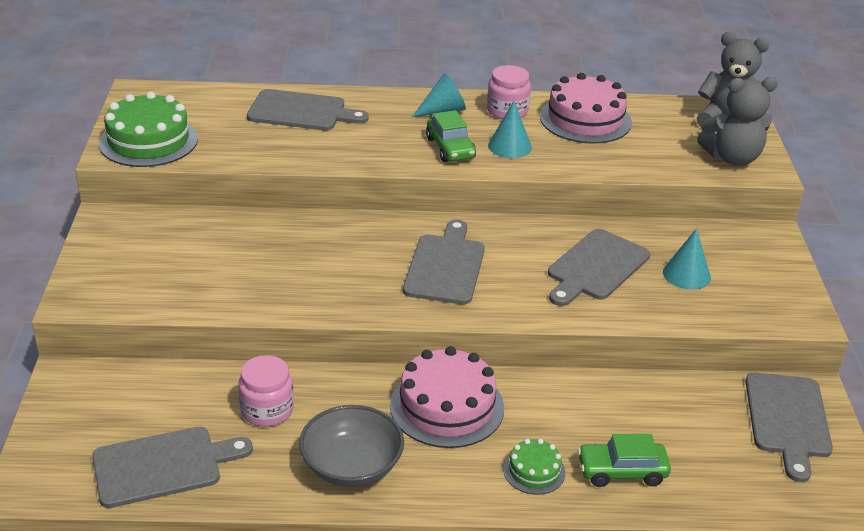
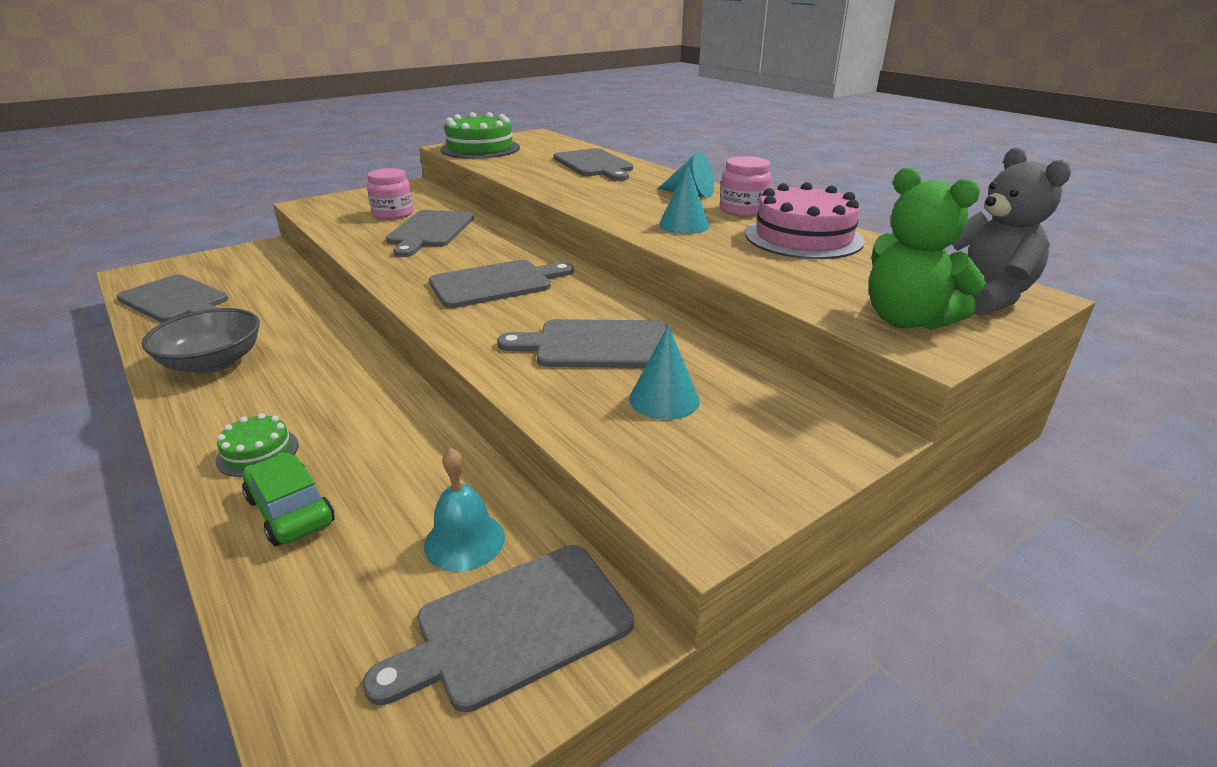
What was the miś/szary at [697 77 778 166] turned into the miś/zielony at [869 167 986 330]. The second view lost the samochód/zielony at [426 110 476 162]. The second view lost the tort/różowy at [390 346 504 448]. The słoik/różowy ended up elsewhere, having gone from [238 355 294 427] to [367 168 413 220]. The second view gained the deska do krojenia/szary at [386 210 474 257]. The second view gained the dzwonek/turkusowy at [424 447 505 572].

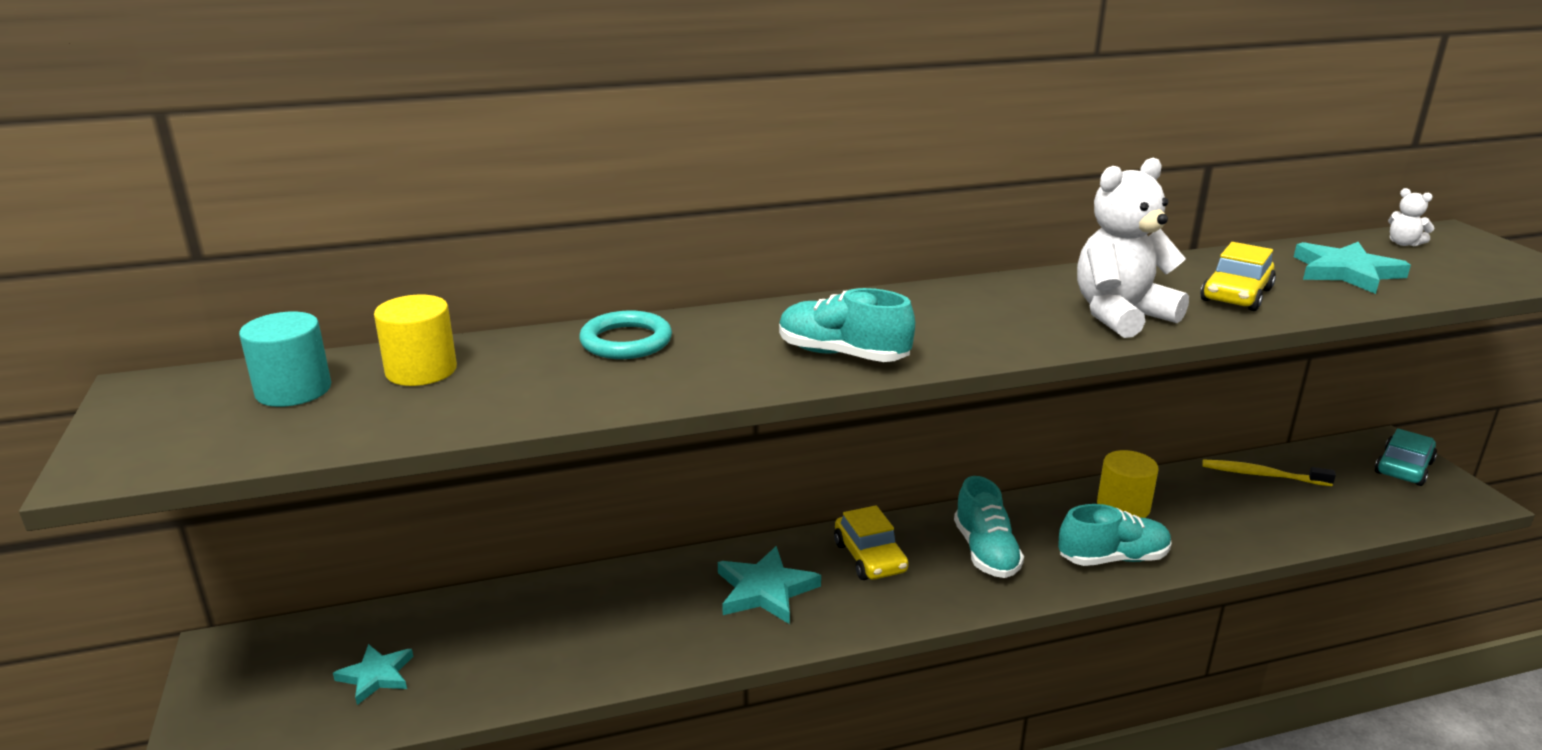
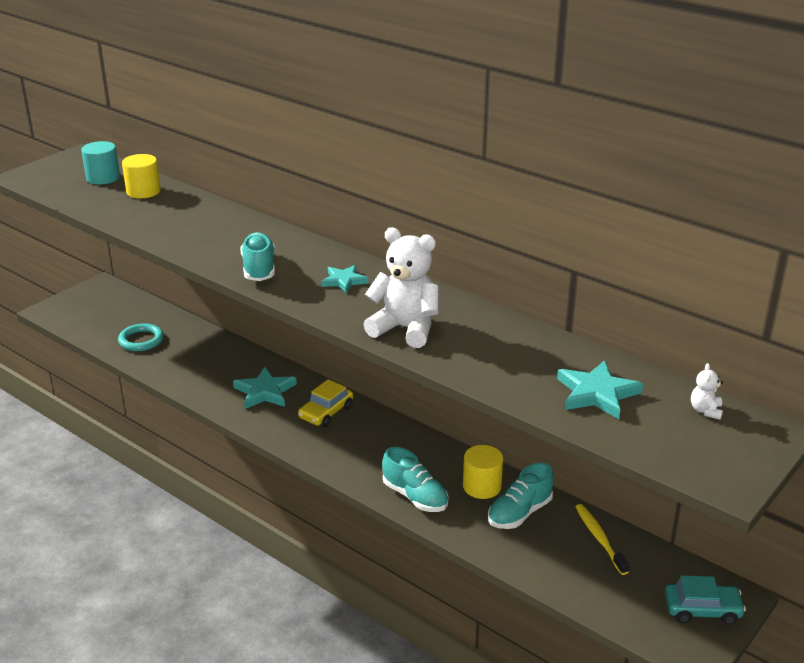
The second view lost the samochód/żółty at [1200 242 1276 311]. The pierścień/turkusowy ended up elsewhere, having gone from [579 310 672 359] to [118 323 164 351]. The but/turkusowy ended up elsewhere, having gone from [954 476 1024 578] to [488 462 554 529]. The gwiazda/turkusowy ended up elsewhere, having gone from [333 644 413 705] to [321 265 368 293].

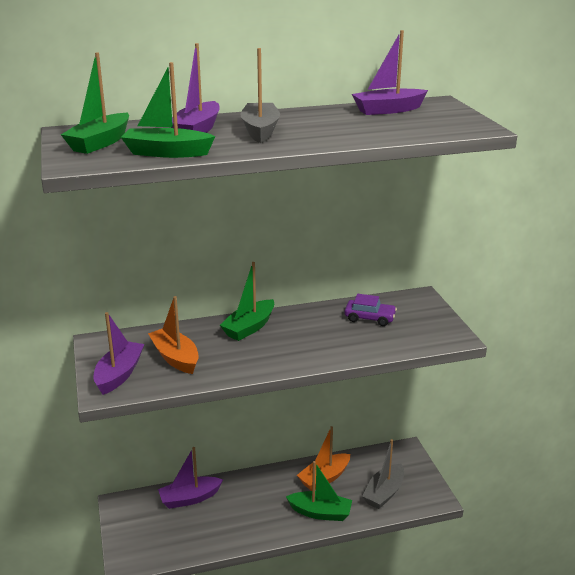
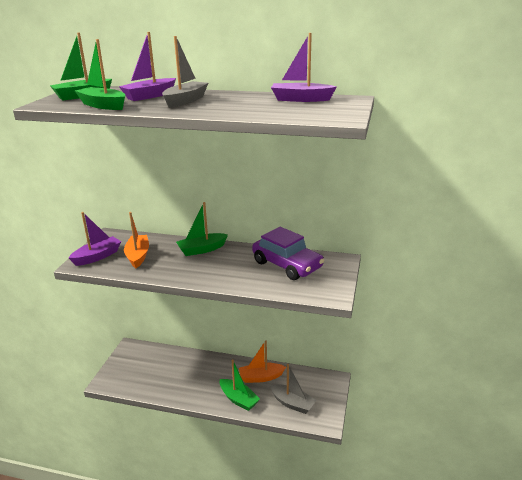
The size of the samochód/fioletowy at [345 294 397 326] changed by a factor of 1.85. The łódka/szary at [362 439 404 509] ended up facing another way, 120 degrees counterclockwise from before. The second view lost the łódka/fioletowy at [158 447 223 509].

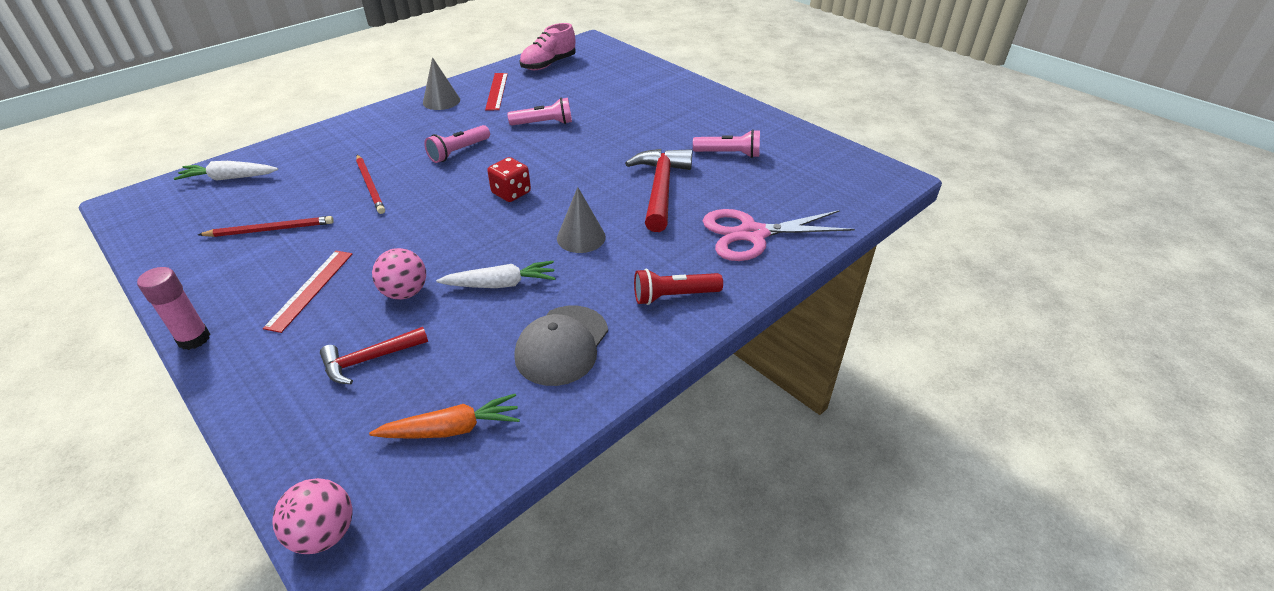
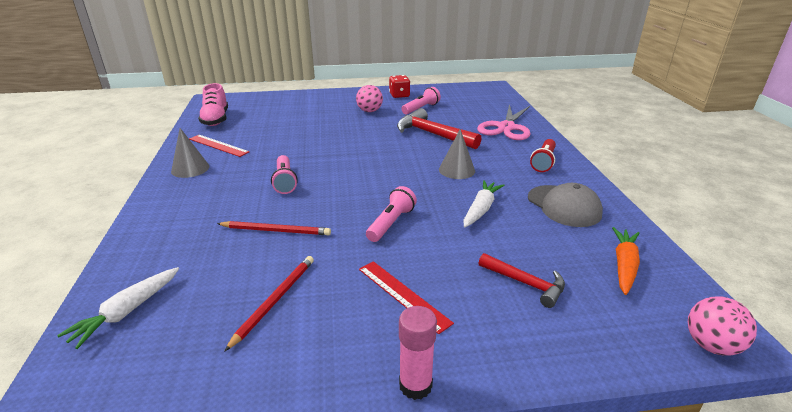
The latarka/różowy ended up elsewhere, having gone from [507 98 572 125] to [366 186 417 242]. The kostka do gry/czerwony ended up elsewhere, having gone from [487 157 531 202] to [389 75 410 98]. The piłka/różowy ended up elsewhere, having gone from [372 248 426 300] to [356 85 383 112]. The młotek/czerwony at [320 327 428 384] ended up facing another way, 60 degrees counterclockwise from before.

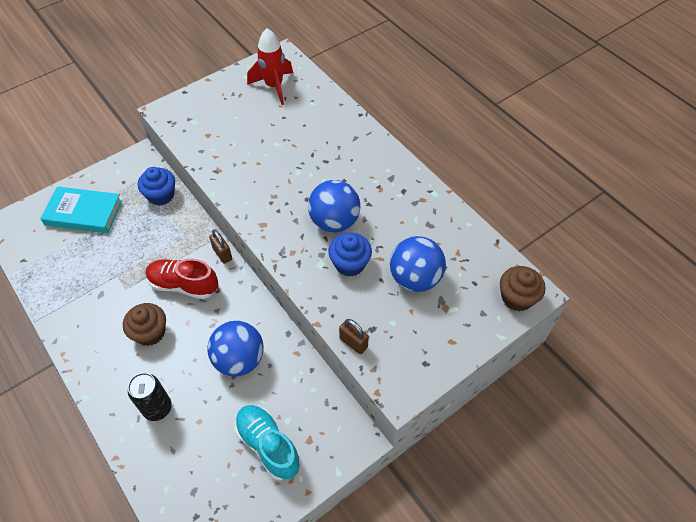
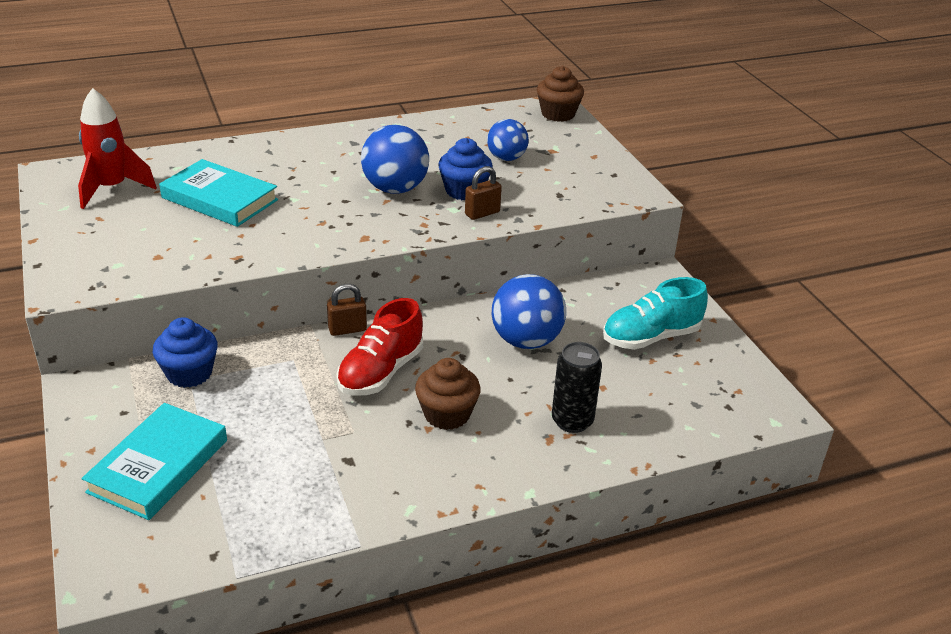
The size of the piłka/niebieski at [390 236 446 292] changed by a factor of 0.65. The kłódka/brązowy ended up elsewhere, having gone from [339 319 369 354] to [465 166 502 220]. The second view gained the książka/turkusowy at [159 159 278 227].

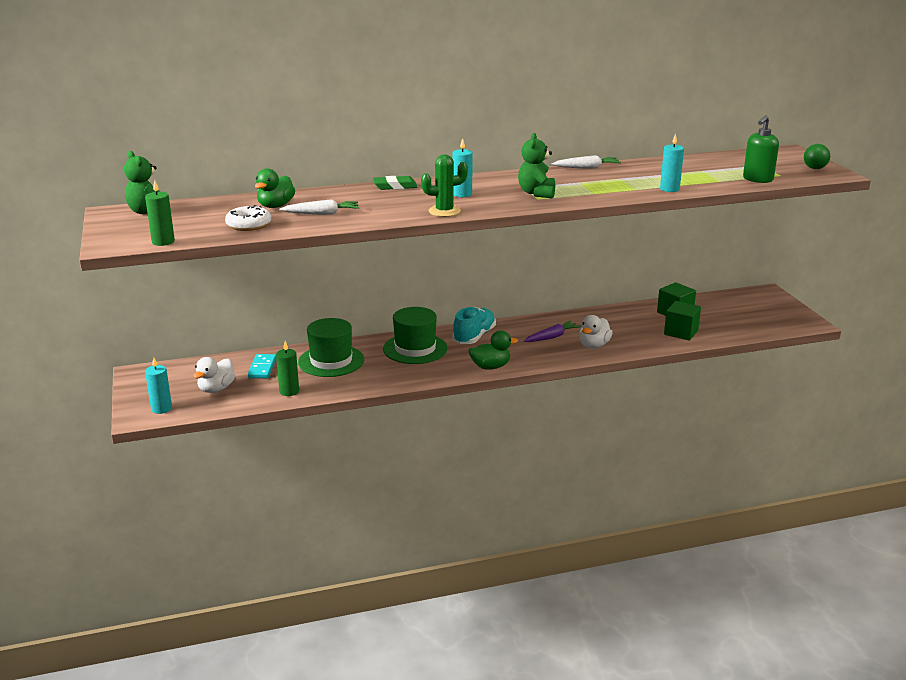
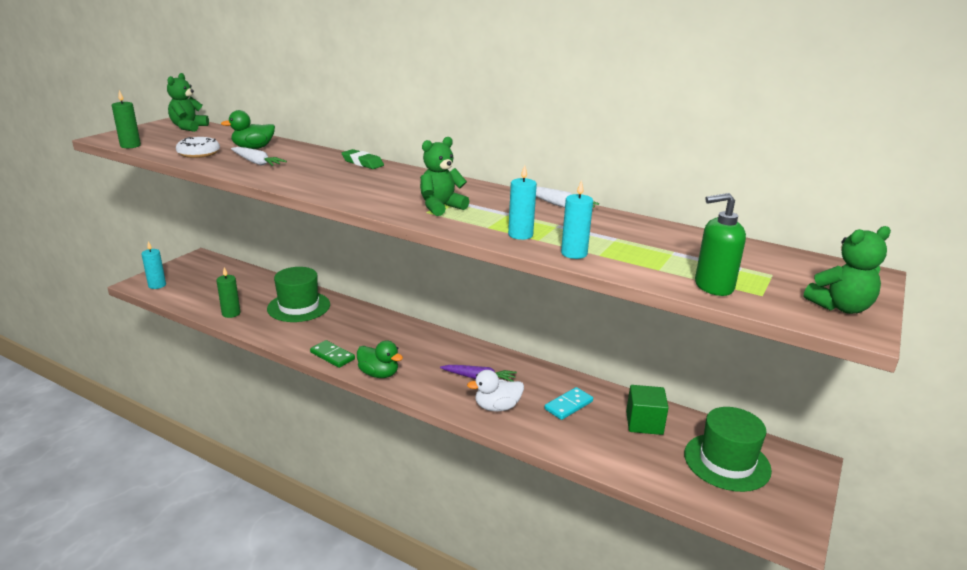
The świeca/turkusowy ended up elsewhere, having gone from [453 138 473 197] to [508 165 537 240]. Where the piłka/zielony stood at [804 144 830 169], the miś/zielony came to stand at [804 226 891 314]. The second view lost the kaktus/zielony at [421 154 468 217]. The second view lost the sześcian/zielony at [664 301 701 341]. The kapelusz/zielony ended up elsewhere, having gone from [383 307 448 364] to [684 407 772 492]. The second view lost the but/turkusowy at [452 307 496 344]. The kostka domina/turkusowy ended up elsewhere, having gone from [247 354 276 378] to [544 387 593 420]. The second view lost the kaczka/biały at [193 357 235 393]. The second view gained the kostka domina/zielony at [310 340 355 368].

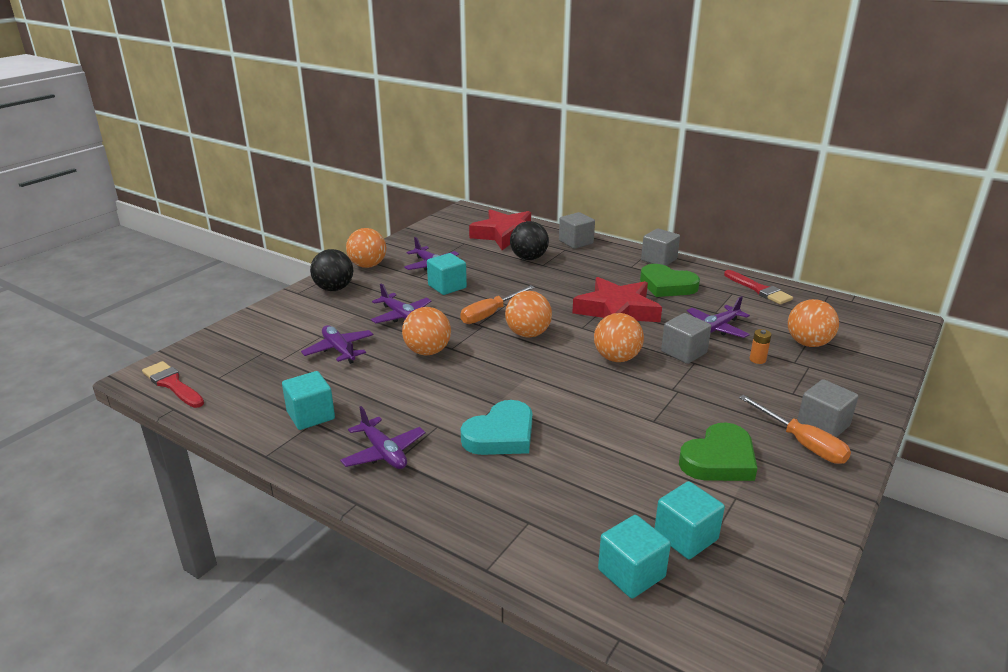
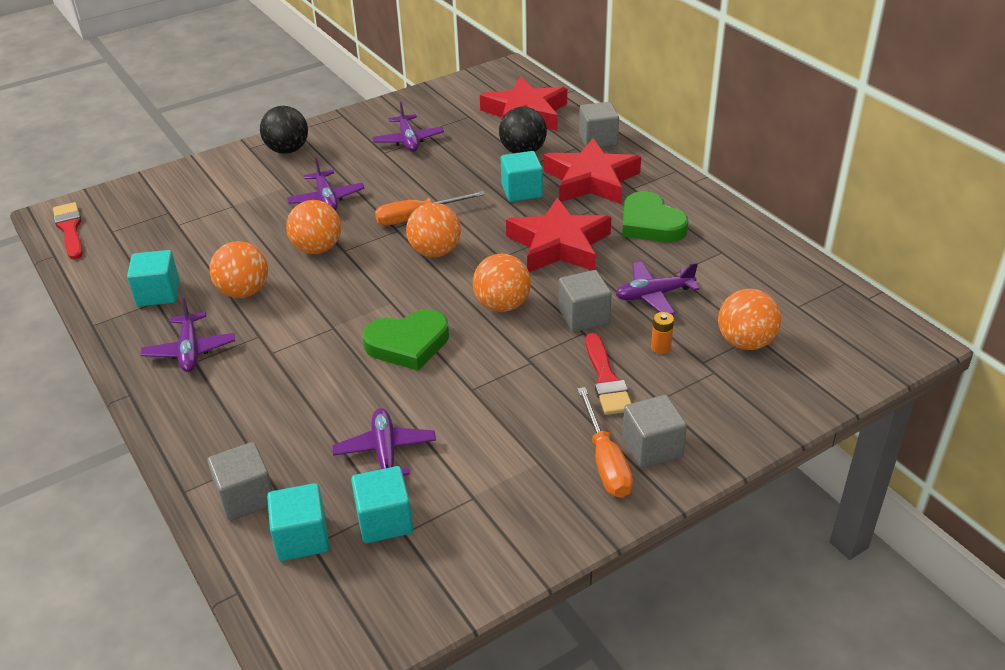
The piłka/pomarańczowy ended up elsewhere, having gone from [346 228 386 268] to [209 241 268 298]. The sześcian/szary ended up elsewhere, having gone from [641 228 680 266] to [207 442 273 521]. The sześcian/turkusowy ended up elsewhere, having gone from [427 253 467 295] to [501 151 543 202]. The pędzel/czerwony ended up elsewhere, having gone from [724 270 793 304] to [586 333 631 415]. The samolot/fioletowy ended up elsewhere, having gone from [301 325 373 364] to [332 408 436 476]. The second view lost the serce/turkusowy at [461 400 532 455]. The serce/zielony ended up elsewhere, having gone from [679 423 757 481] to [363 309 449 371]. The second view gained the gwiazda/czerwony at [544 138 641 204].

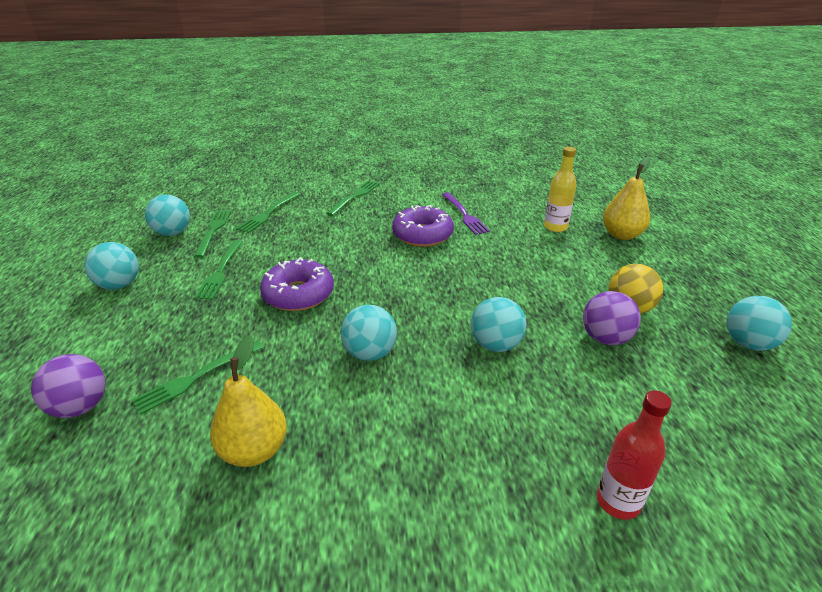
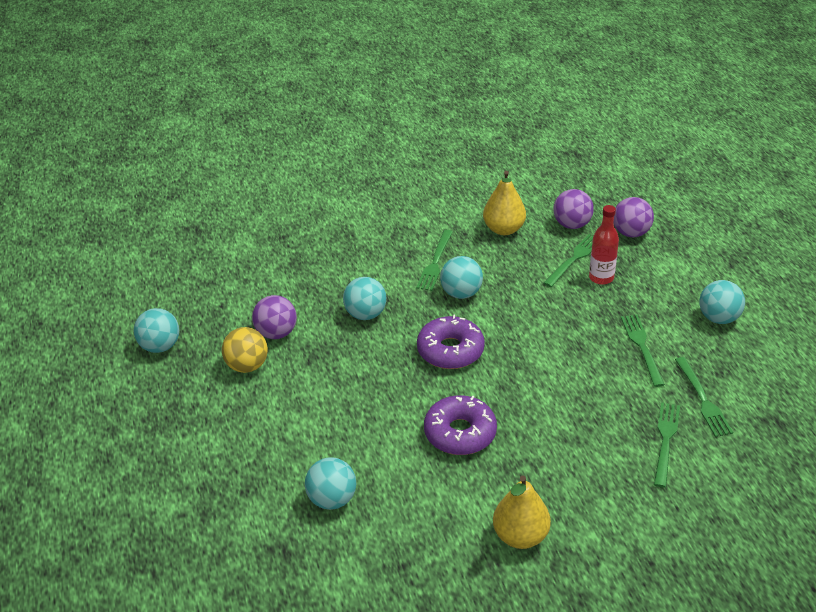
The second view lost the butelka/żółty at [544 147 576 232]. The gruszka/żółty ended up elsewhere, having gone from [603 157 650 240] to [493 475 551 549]. The widelec/zielony ended up elsewhere, having gone from [326 180 380 216] to [416 230 453 291]. The second view lost the widelec/fioletowy at [442 192 490 235]. The piłka/turkusowy ended up elsewhere, having gone from [145 194 190 236] to [305 457 356 510]. The donut/fioletowy ended up elsewhere, having gone from [260 257 334 311] to [417 315 485 369]. The butelka/czerwony ended up elsewhere, having gone from [596 390 672 520] to [589 205 619 285]. The second view gained the piłka/fioletowy at [553 189 594 229].

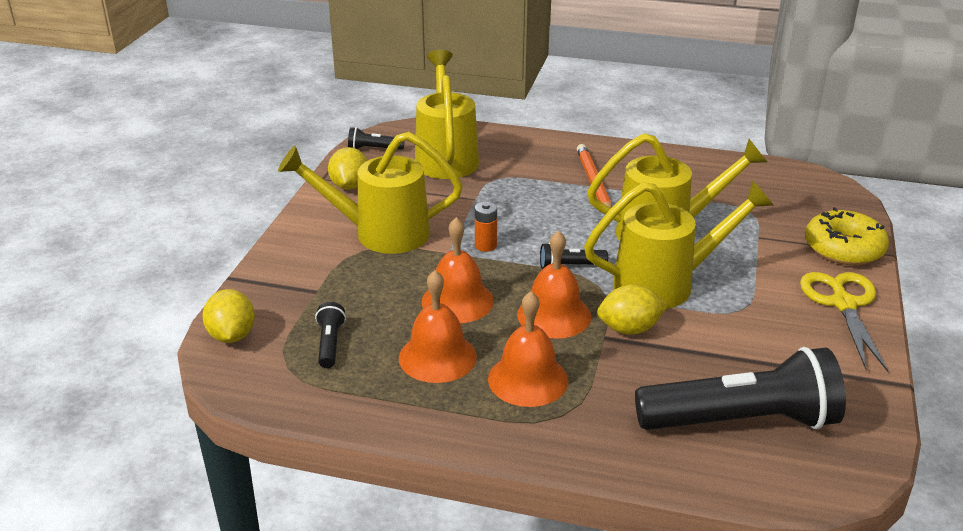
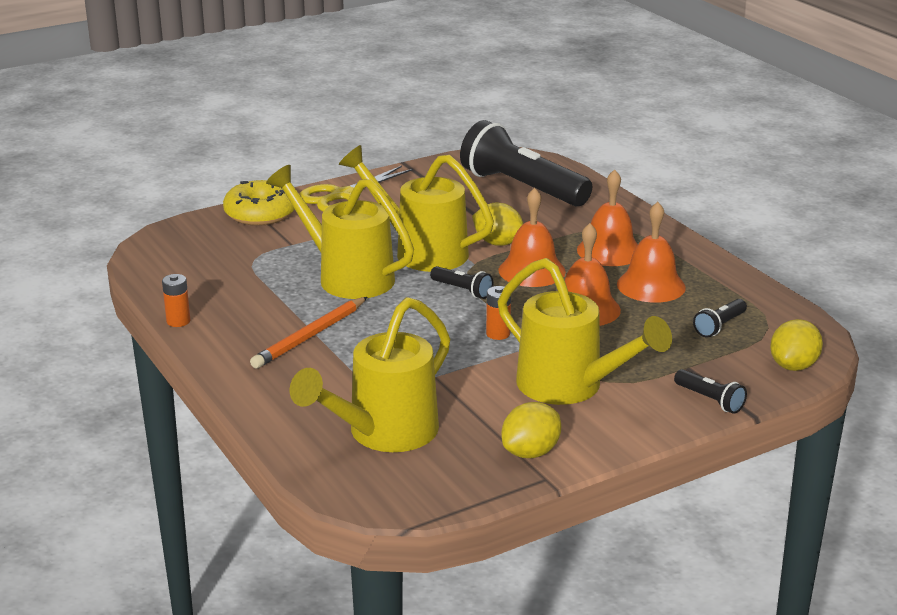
The latarka/czarny ended up elsewhere, having gone from [348 127 405 150] to [674 369 747 414]. The second view gained the bateria/pomarańczowy at [162 274 190 327].

